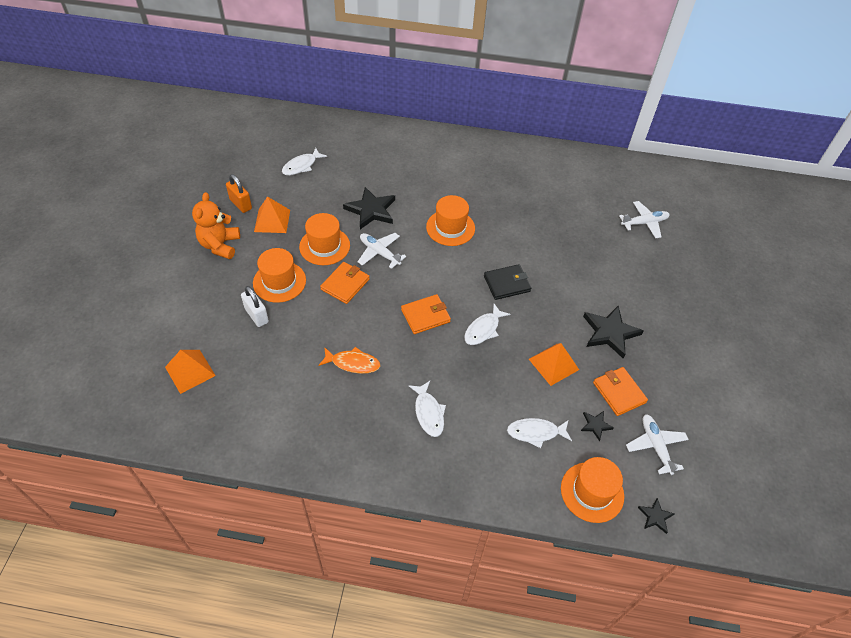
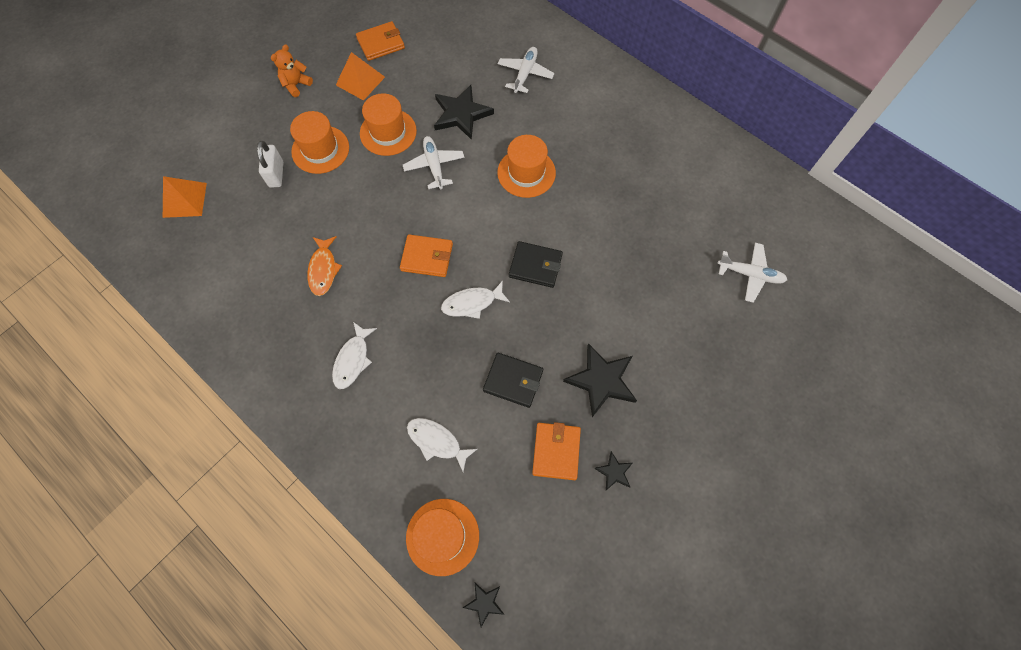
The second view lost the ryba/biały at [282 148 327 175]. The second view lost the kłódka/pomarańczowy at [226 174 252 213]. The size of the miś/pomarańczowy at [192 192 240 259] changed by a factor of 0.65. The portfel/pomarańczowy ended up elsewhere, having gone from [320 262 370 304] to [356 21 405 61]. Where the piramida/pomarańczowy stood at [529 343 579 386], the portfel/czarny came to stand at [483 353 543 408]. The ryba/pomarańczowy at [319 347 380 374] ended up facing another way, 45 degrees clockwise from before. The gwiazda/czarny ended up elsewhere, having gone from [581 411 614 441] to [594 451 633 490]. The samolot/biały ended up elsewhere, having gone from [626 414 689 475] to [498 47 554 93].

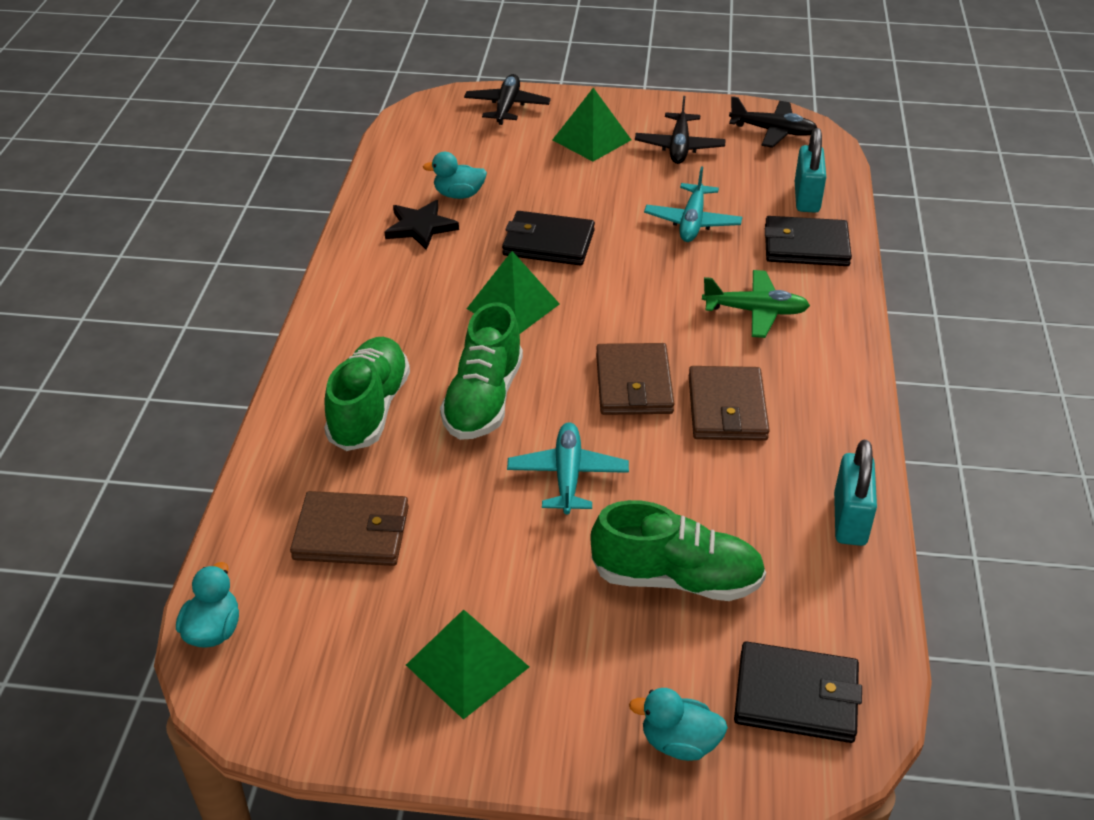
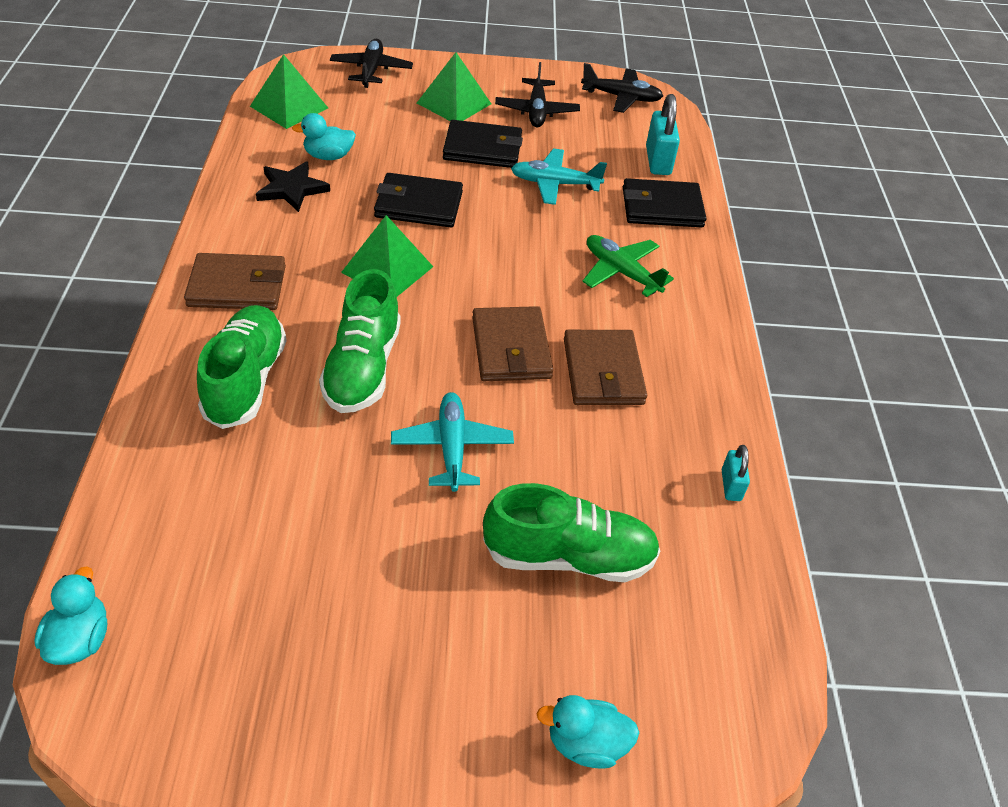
The samolot/turkusowy at [644 167 742 242] ended up facing another way, 90 degrees clockwise from before. The samolot/zielony at [702 270 810 338] ended up facing another way, 135 degrees counterclockwise from before. The size of the kłódka/turkusowy at [834 439 877 546] changed by a factor of 0.57. The portfel/brązowy ended up elsewhere, having gone from [290 491 409 566] to [184 253 286 310]. The piramida/zielony ended up elsewhere, having gone from [406 609 529 720] to [250 54 328 129]. The portfel/czarny ended up elsewhere, having gone from [734 641 862 743] to [443 120 523 168].

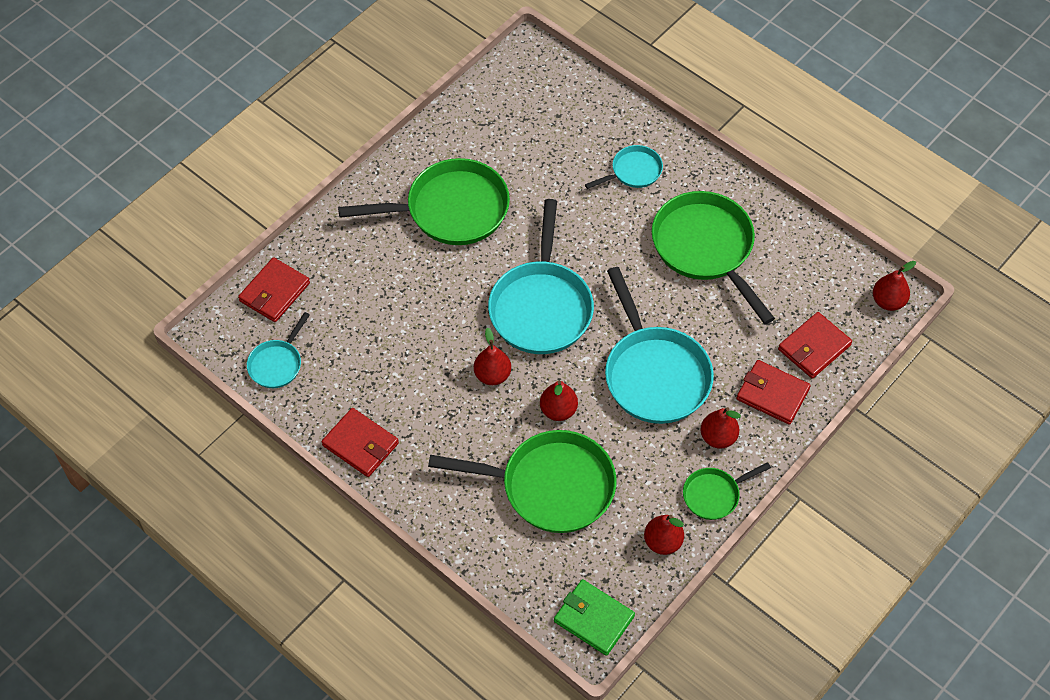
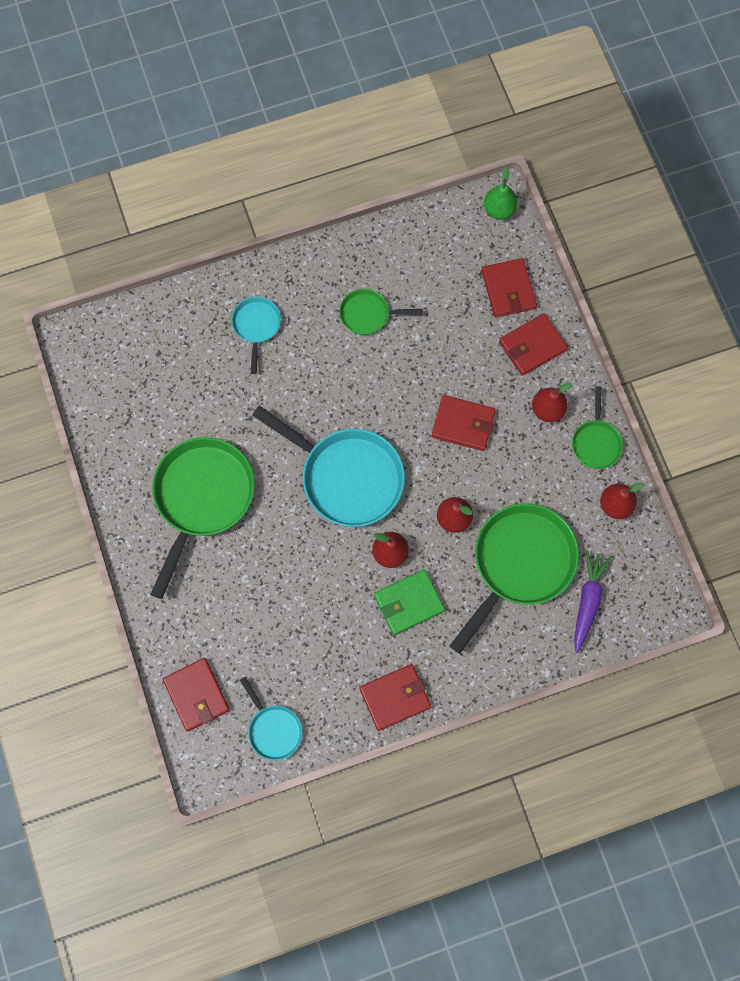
The size of the patelnia/zielony at [652 191 775 324] changed by a factor of 0.51. What was the gruszka/czerwony at [873 261 916 311] turned into the gruszka/zielony at [484 167 518 220]. Where the patelnia/turkusowy stood at [605 267 714 424], the portfel/czerwony came to stand at [431 395 496 451]. The portfel/zielony ended up elsewhere, having gone from [554 579 635 656] to [374 569 445 635]. The second view gained the marchewka/fioletowy at [574 550 611 653].

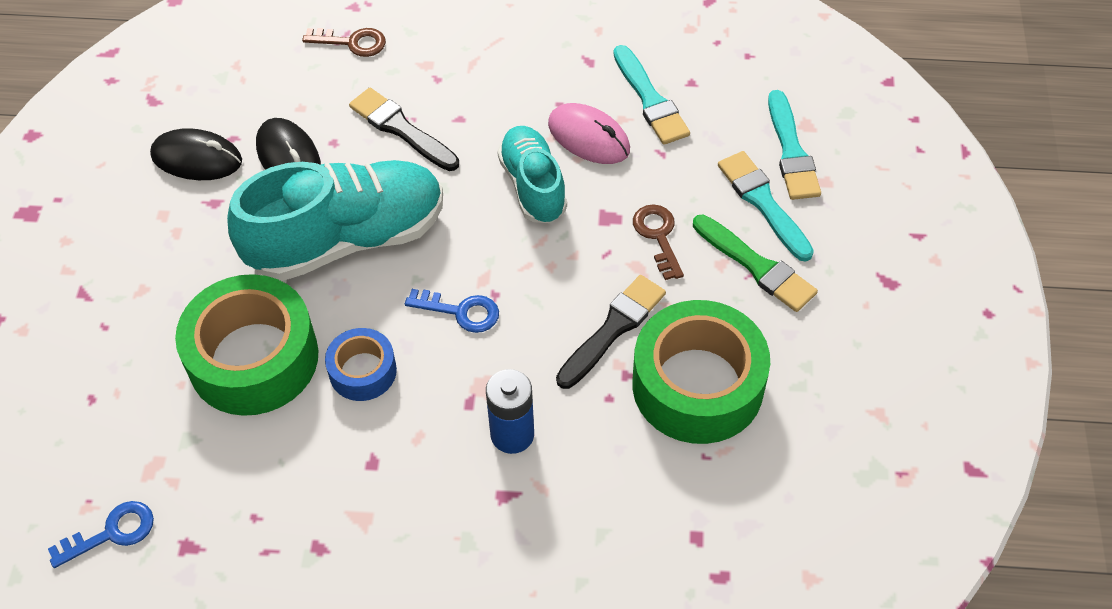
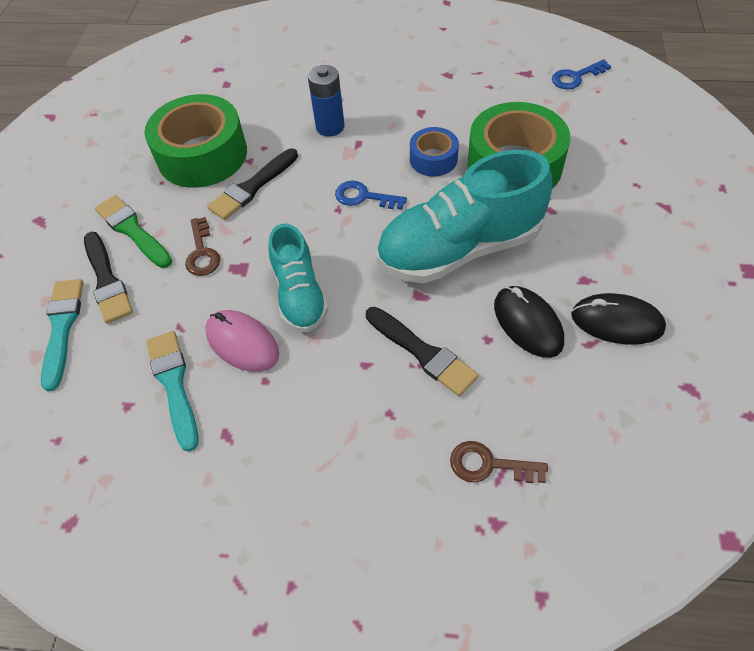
What was the pędzel/turkusowy at [718 151 814 262] turned into the pędzel/czarny at [84 232 133 324].

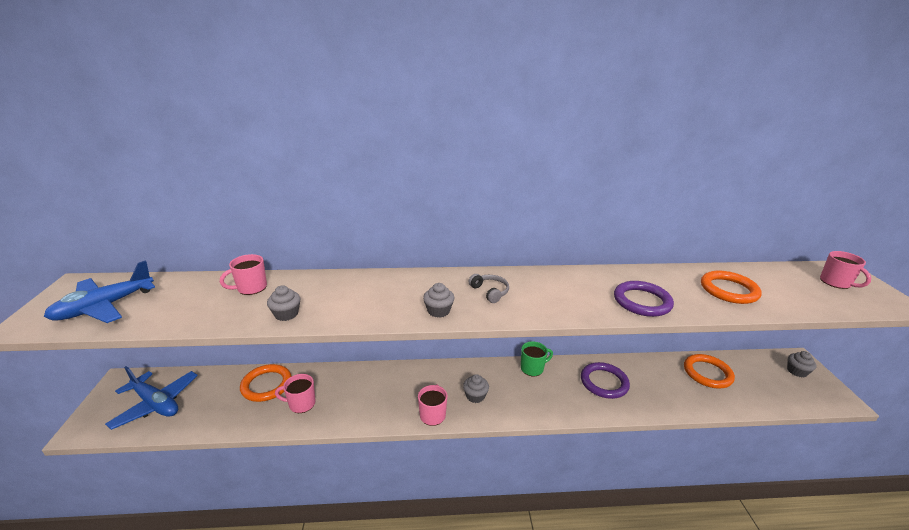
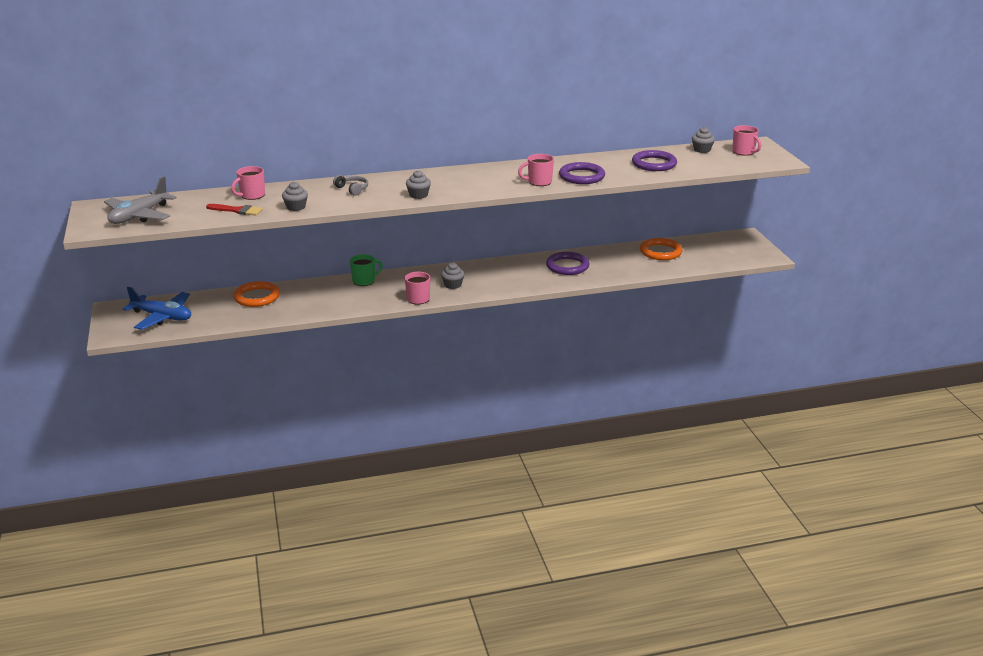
What was the samolot/niebieski at [44 260 155 323] turned into the samolot/szary at [104 177 177 224]. What was the pierścień/pomarańczowy at [701 271 761 304] turned into the pierścień/fioletowy at [632 150 677 171]. The słuchawki/szary ended up elsewhere, having gone from [468 274 509 303] to [333 175 368 196]. The kubek/zielony ended up elsewhere, having gone from [521 341 553 376] to [350 254 383 286]. The muffinka/szary ended up elsewhere, having gone from [787 351 816 377] to [692 127 715 153]. The kubek/różowy ended up elsewhere, having gone from [275 374 316 413] to [518 154 554 186]. The second view gained the pędzel/czerwony at [206 204 263 216].

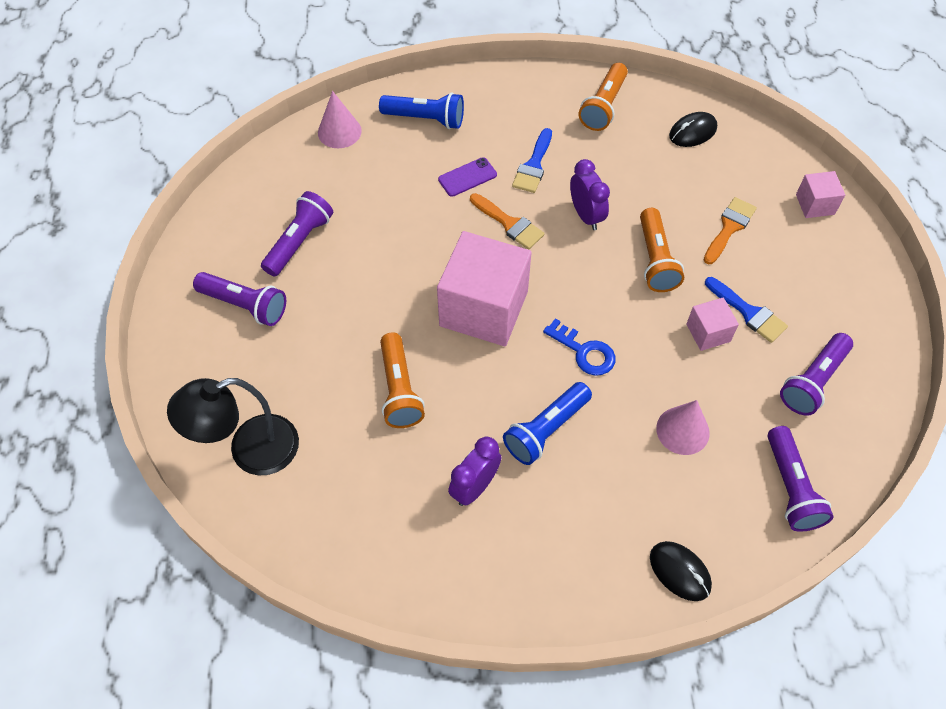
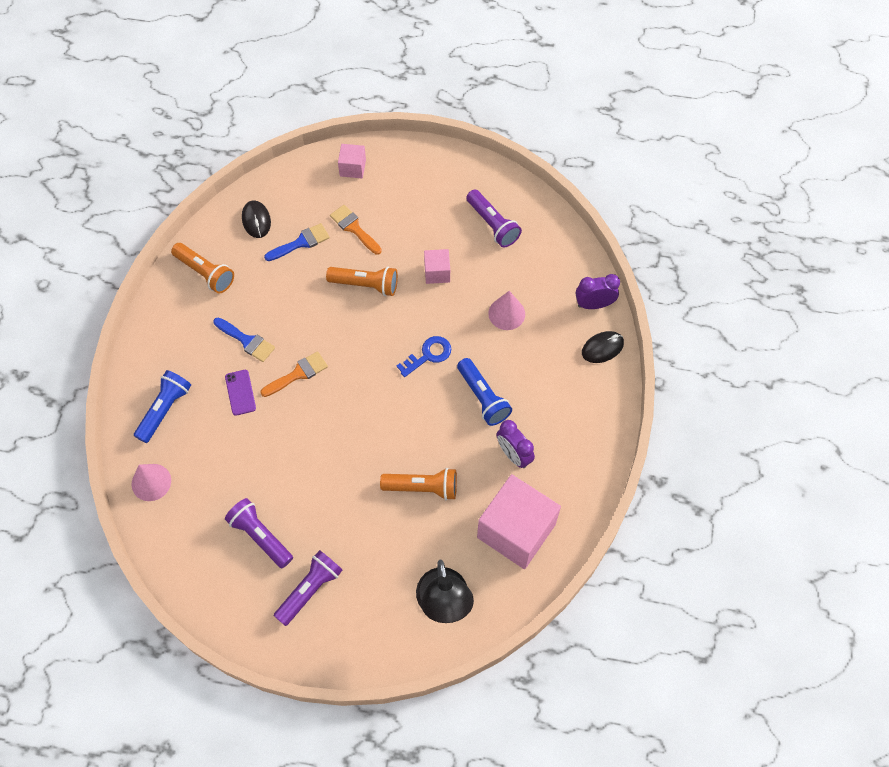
The budzik/fioletowy ended up elsewhere, having gone from [570 159 610 230] to [576 274 620 309]. The sześcian/różowy ended up elsewhere, having gone from [437 231 531 346] to [477 474 561 569]. The pędzel/niebieski ended up elsewhere, having gone from [705 277 788 343] to [264 223 330 261]. The second view lost the latarka/fioletowy at [767 426 833 532].

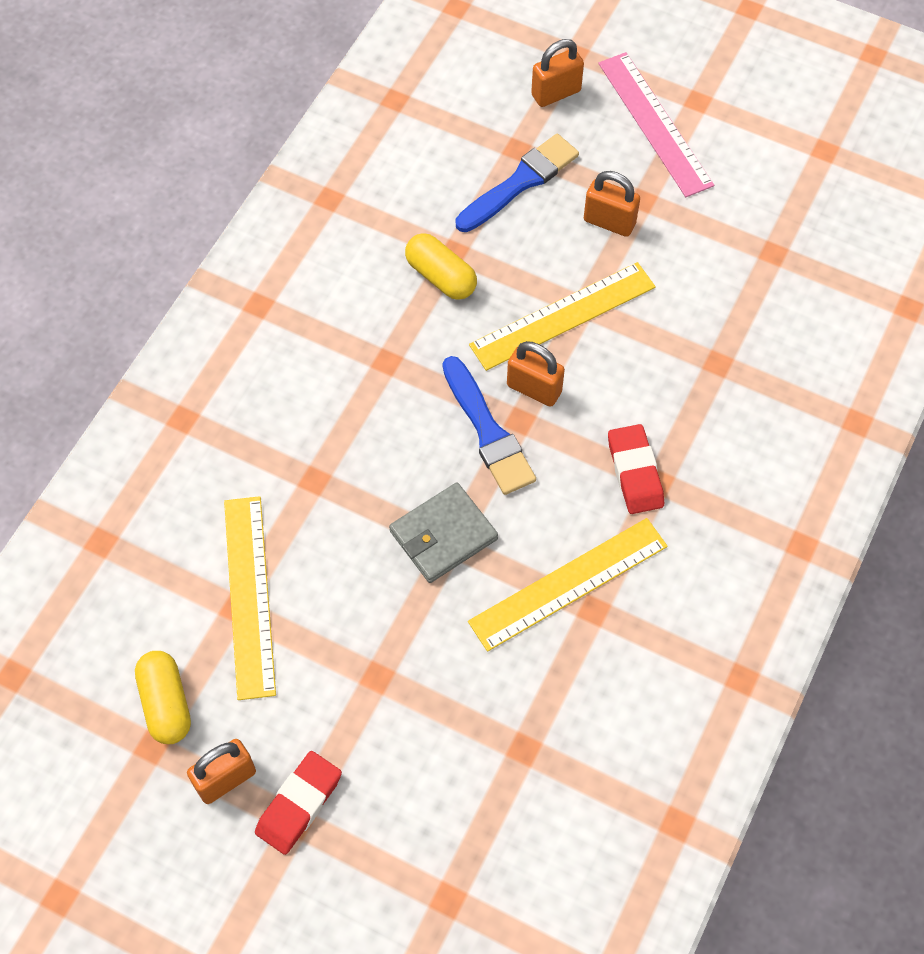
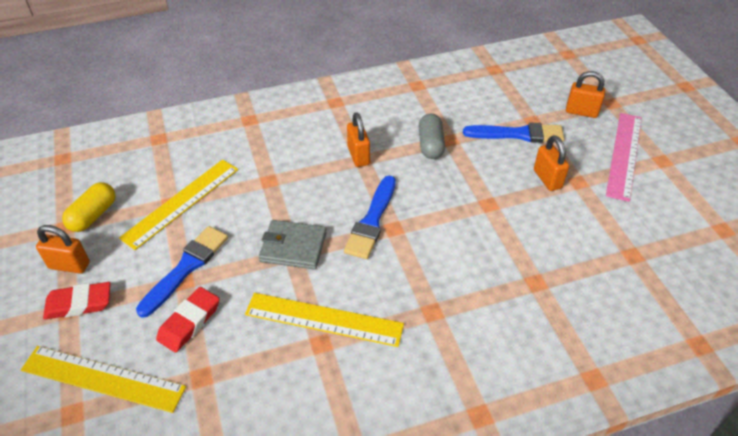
What was the kapsułka/żółty at [405 233 477 300] turned into the kapsułka/szary at [419 114 445 159]. The linijka/żółty ended up elsewhere, having gone from [469 262 656 371] to [21 346 186 413]. The kłódka/pomarańczowy ended up elsewhere, having gone from [507 341 565 407] to [347 112 370 167]. The gumka do mazania/czerwony ended up elsewhere, having gone from [608 424 664 514] to [156 287 220 353]. The second view gained the pędzel/niebieski at [136 226 228 318].

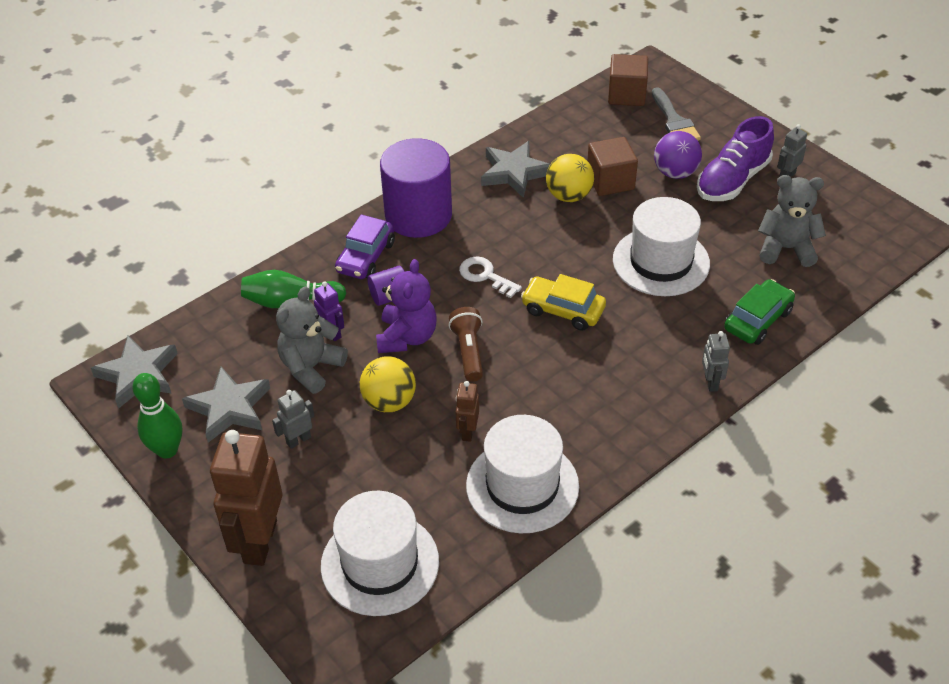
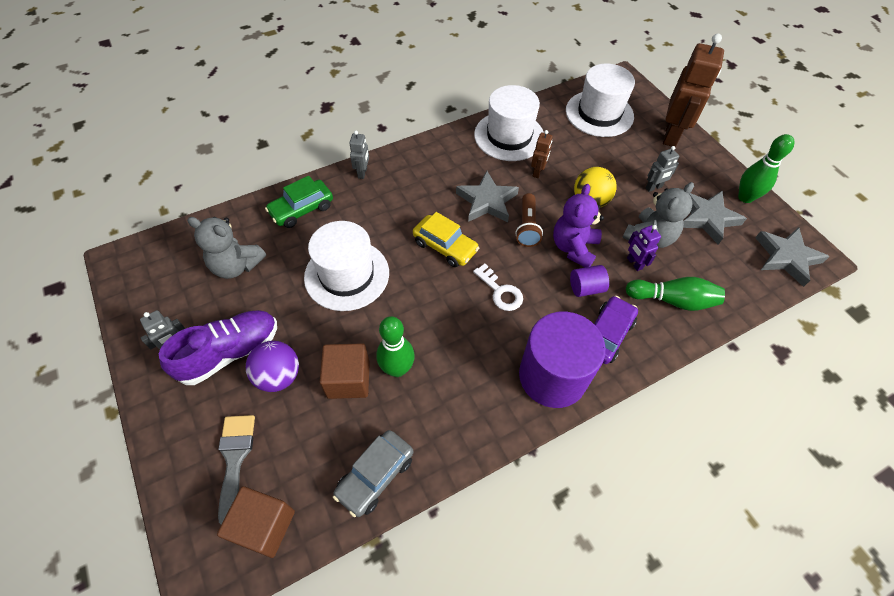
The gwiazda/szary ended up elsewhere, having gone from [481 141 550 198] to [456 171 519 222]. Where the piłka/żółty stood at [546 154 594 202], the kręgiel/zielony came to stand at [377 316 415 377]. The second view gained the samochód/szary at [333 430 413 517].

